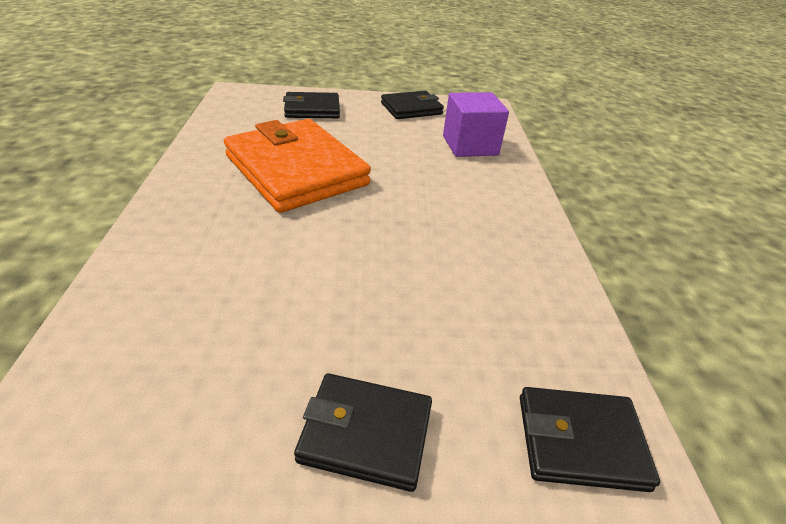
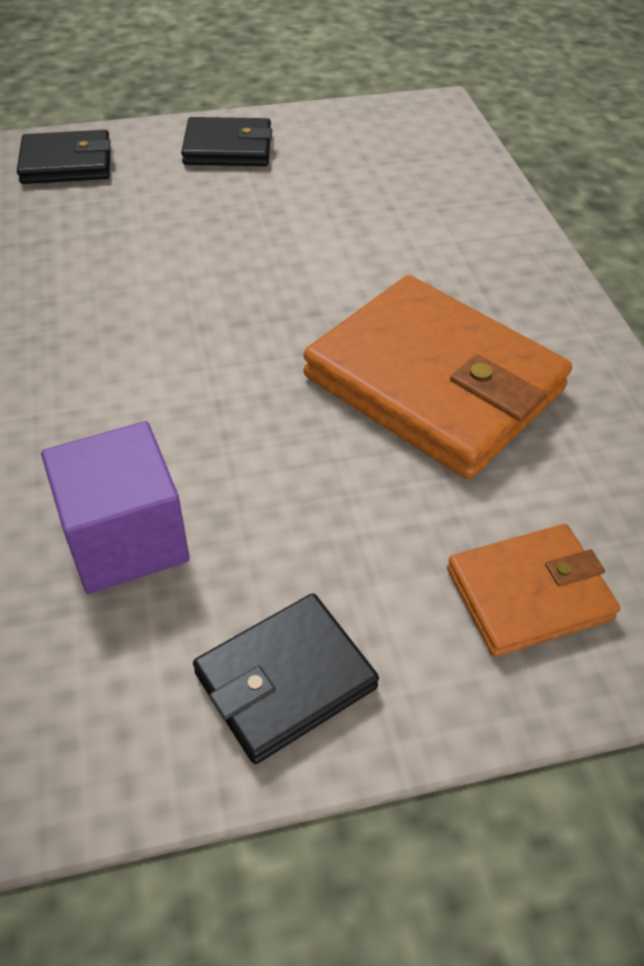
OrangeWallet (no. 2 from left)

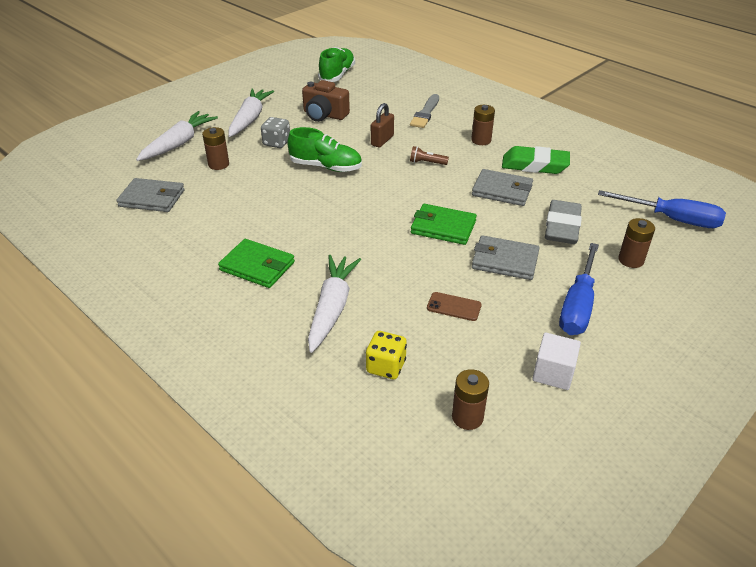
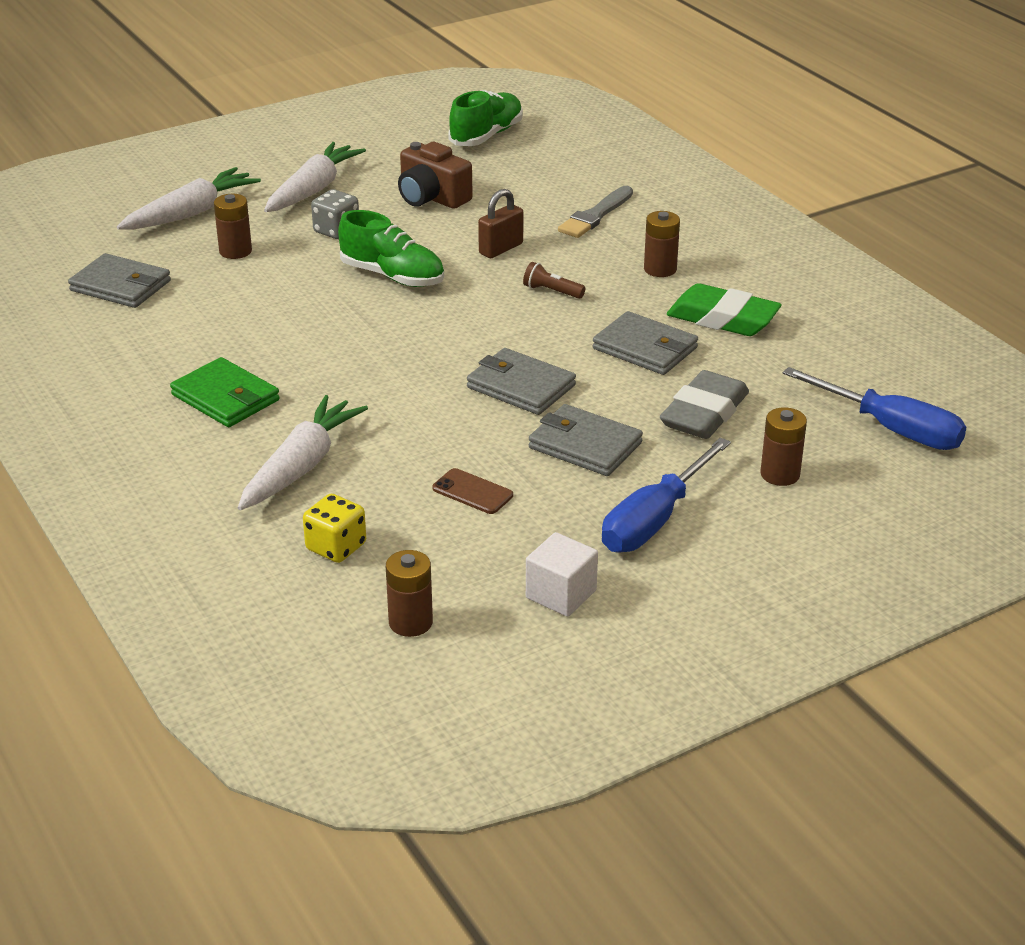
GreyWallet (no. 2 from left)

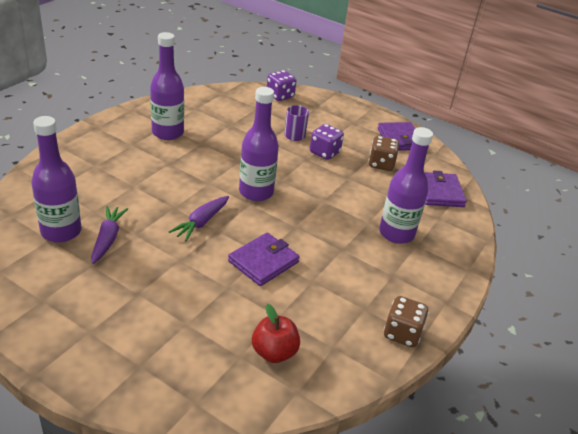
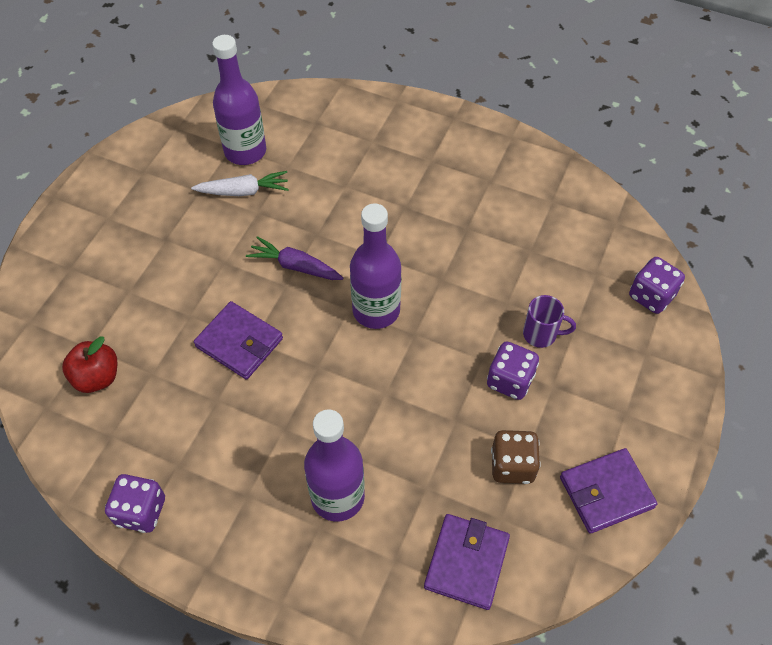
PurpleDice (no. 1 from left)
WhiteCarrot
PurpleWallet (no. 2 from left)
PurpleBottle (no. 2 from left in the first image)

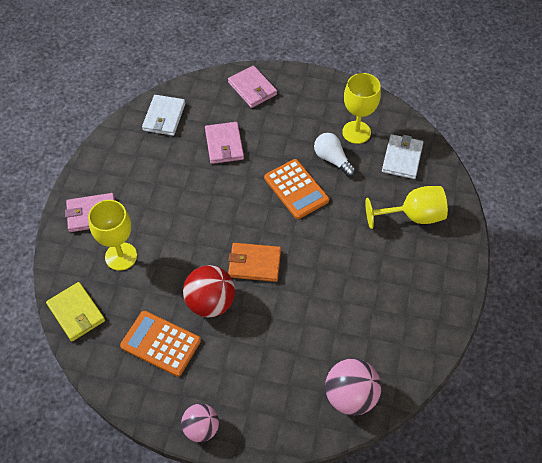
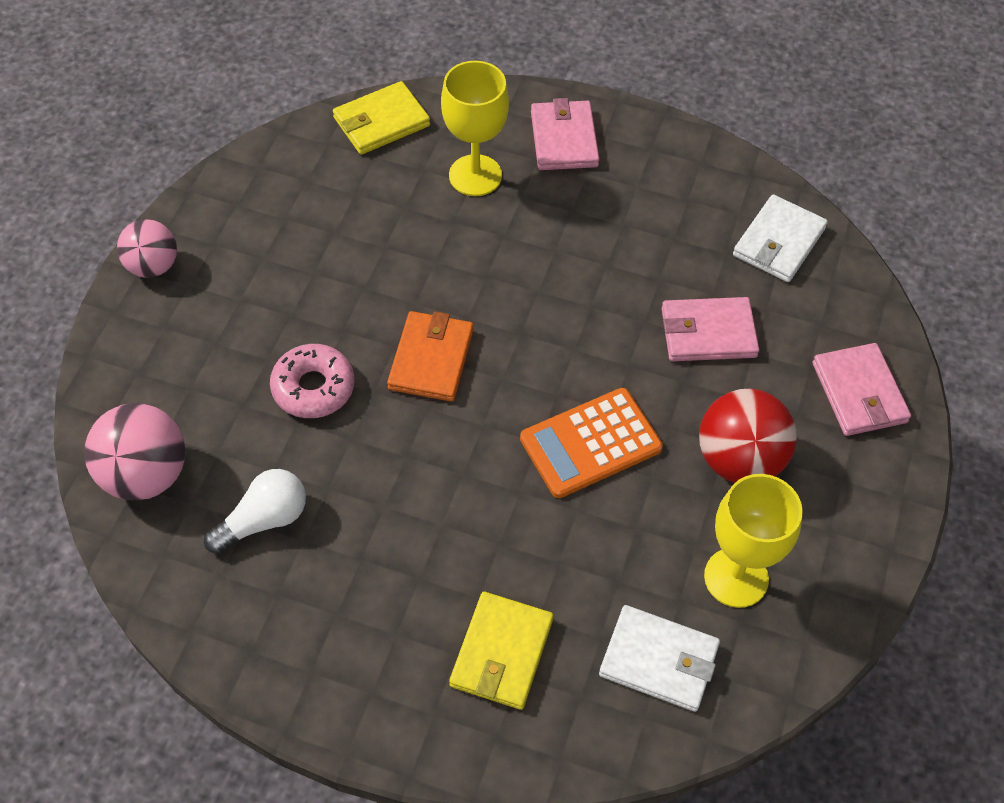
WhiteLightBulb
PinkDonut
YellowWallet (no. 2 from left)
RedBall
WhiteWallet (no. 2 from left)
PinkWallet (no. 3 from left)
OrangeCalculator (no. 1 from left in the first image)

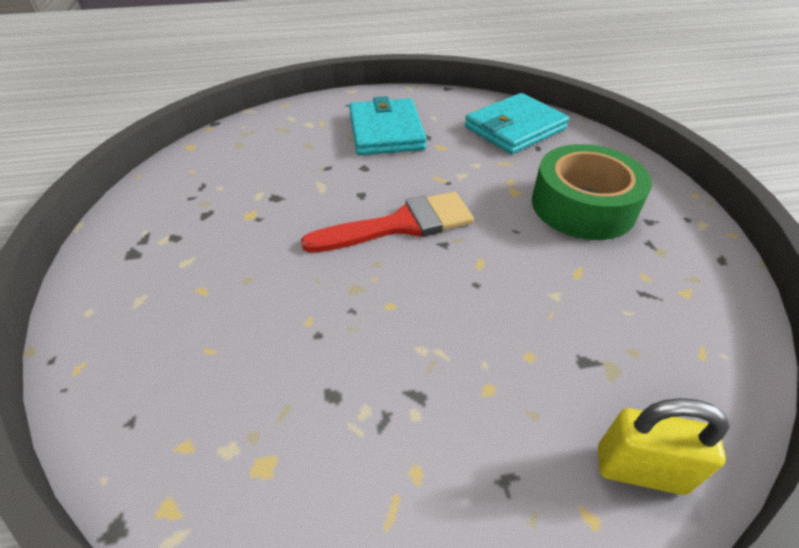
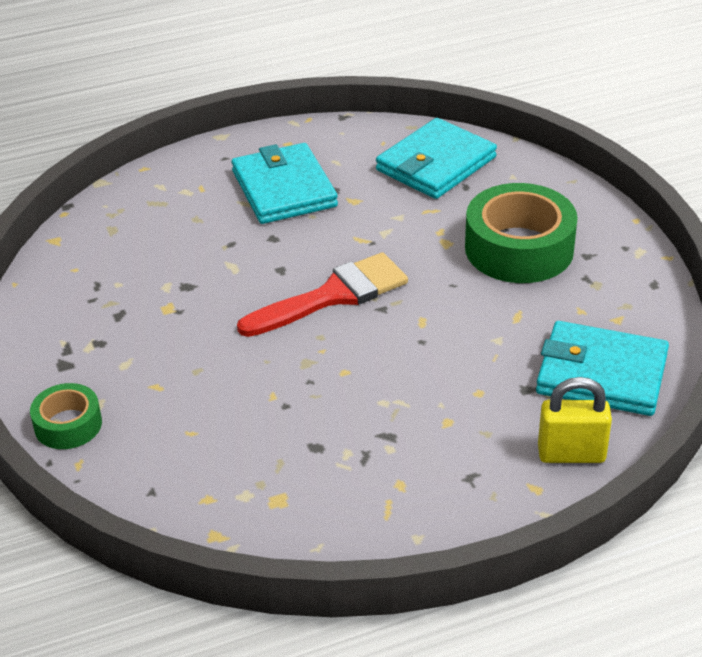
GreenTape (no. 1 from left)
TurquoiseWallet (no. 3 from left)

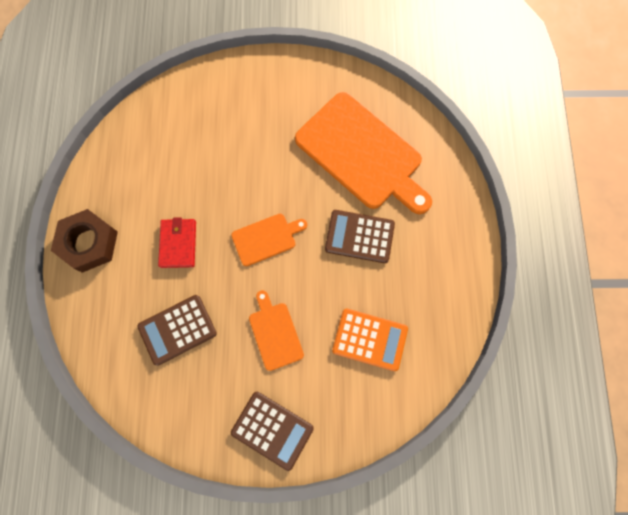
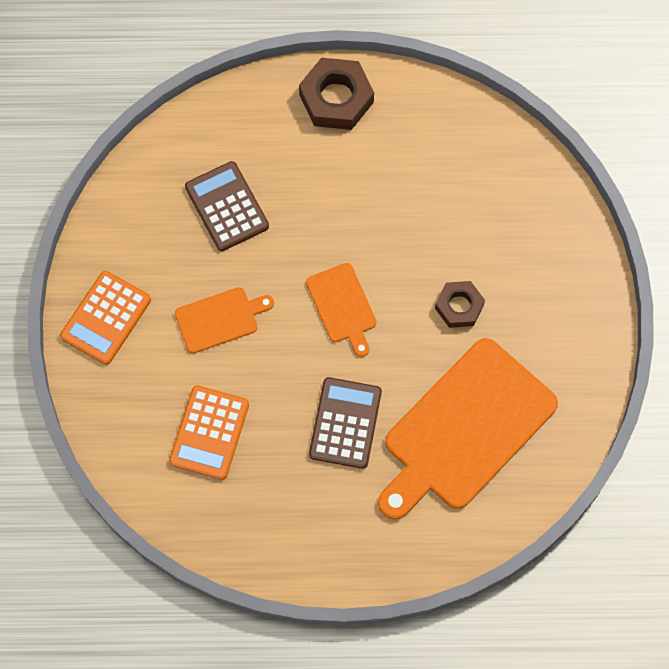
OrangeCalculator (no. 1 from left)
BrownNut (no. 2 from left)
RedWallet

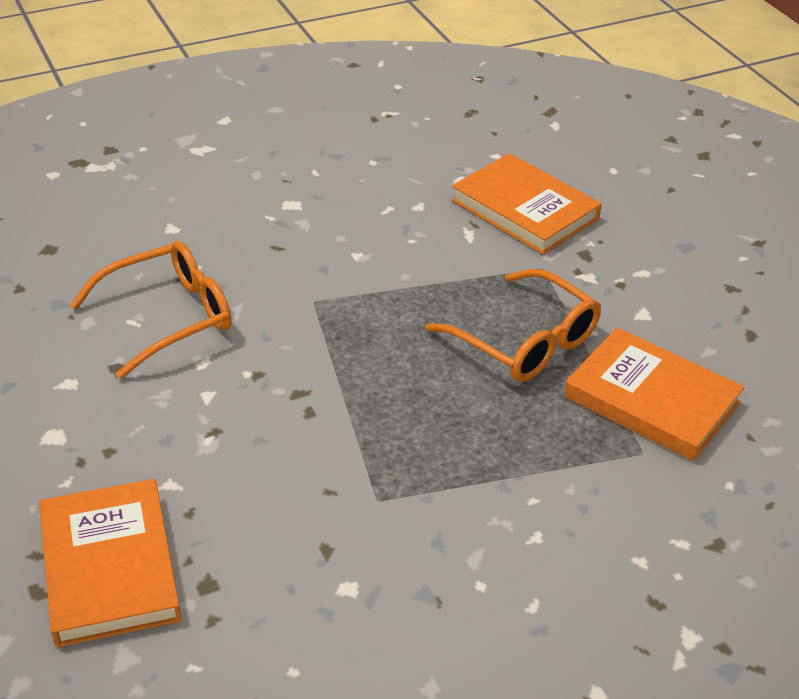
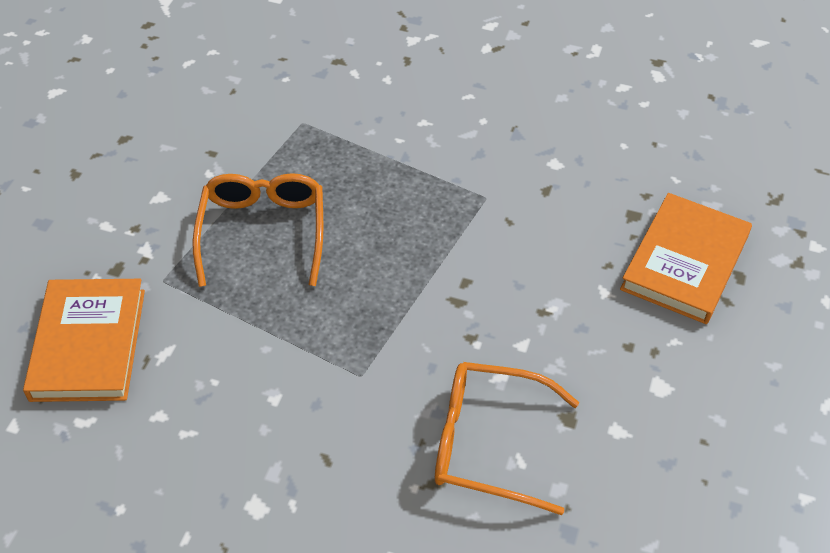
OrangeBook (no. 3 from left in the first image)

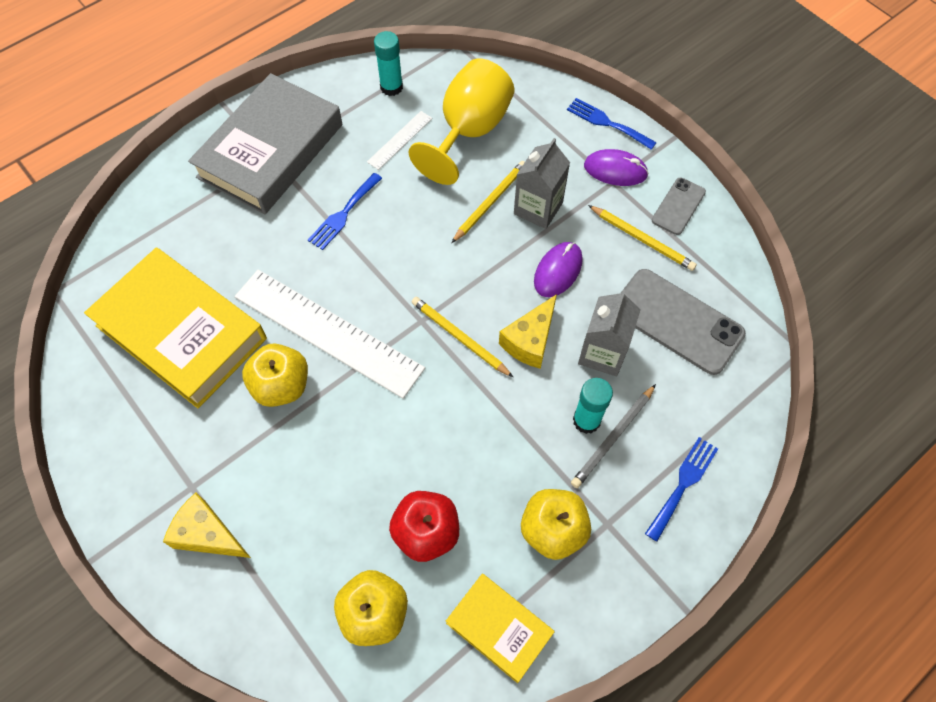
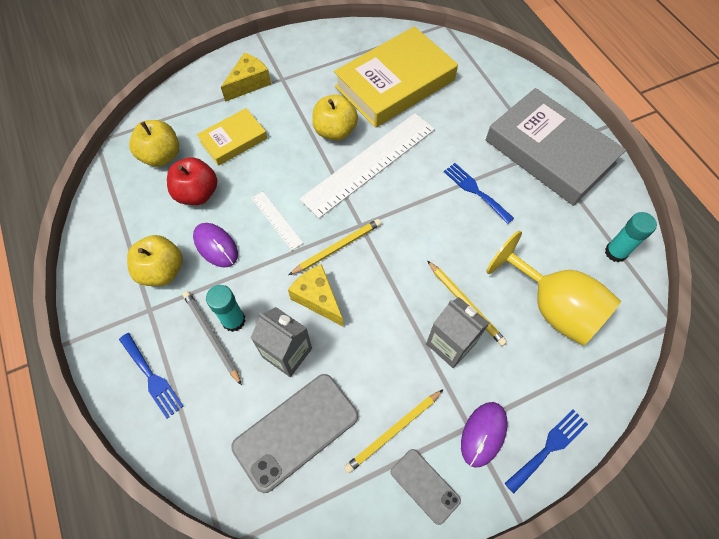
PurpleMouse (no. 1 from left)
YellowBook (no. 1 from left)
WhiteRuler (no. 1 from left)

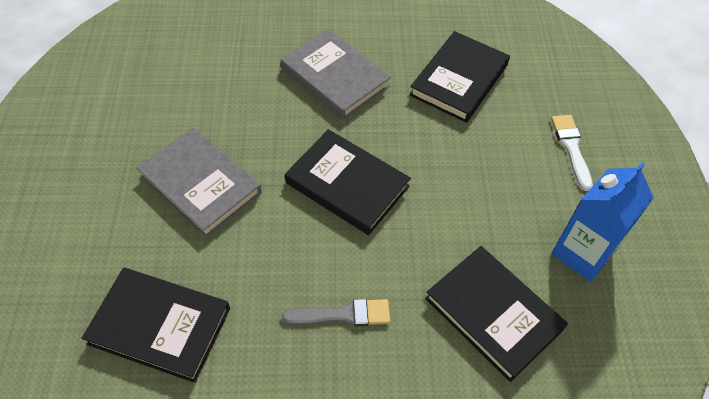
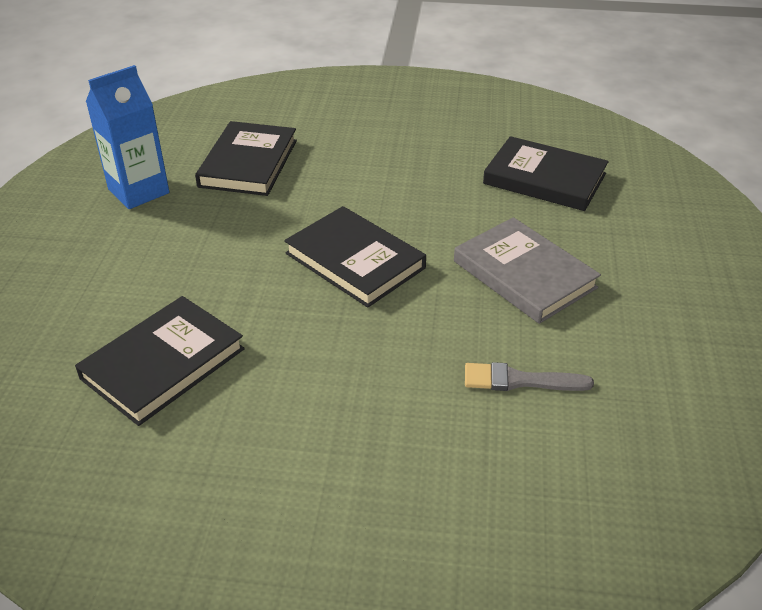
BlackBook (no. 2 from left)
GreyBrush
GreyBook (no. 2 from left in the first image)
WhiteBrush

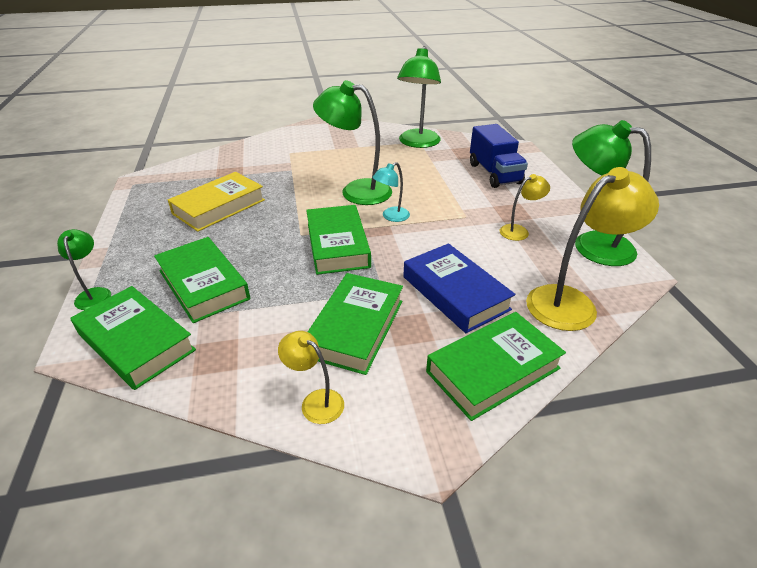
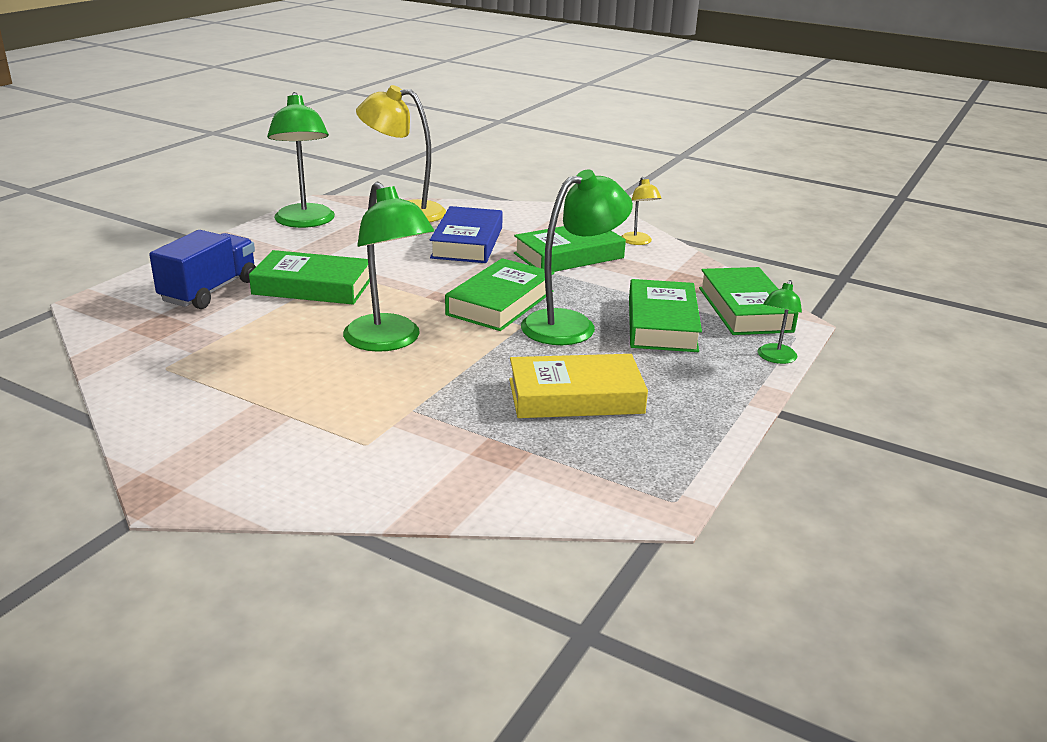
GreenBook (no. 1 from left)
GreenLamp (no. 3 from left)
TurquoiseLamp
YellowLamp (no. 2 from left in the first image)

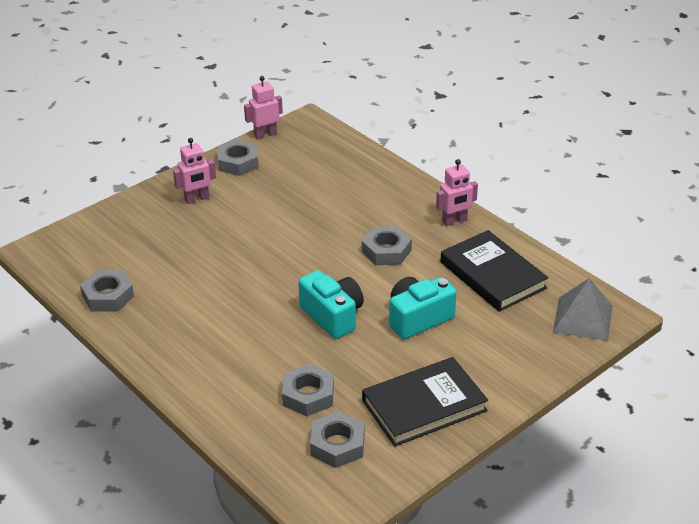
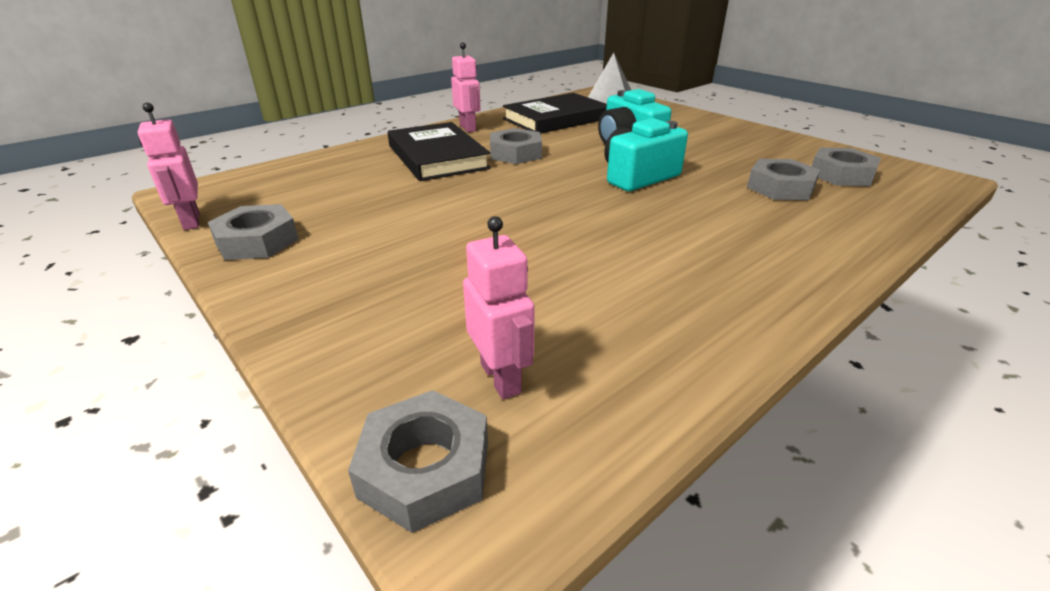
GreyNut (no. 2 from left)
BlackBook (no. 1 from left)
PinkRobot (no. 3 from left)

